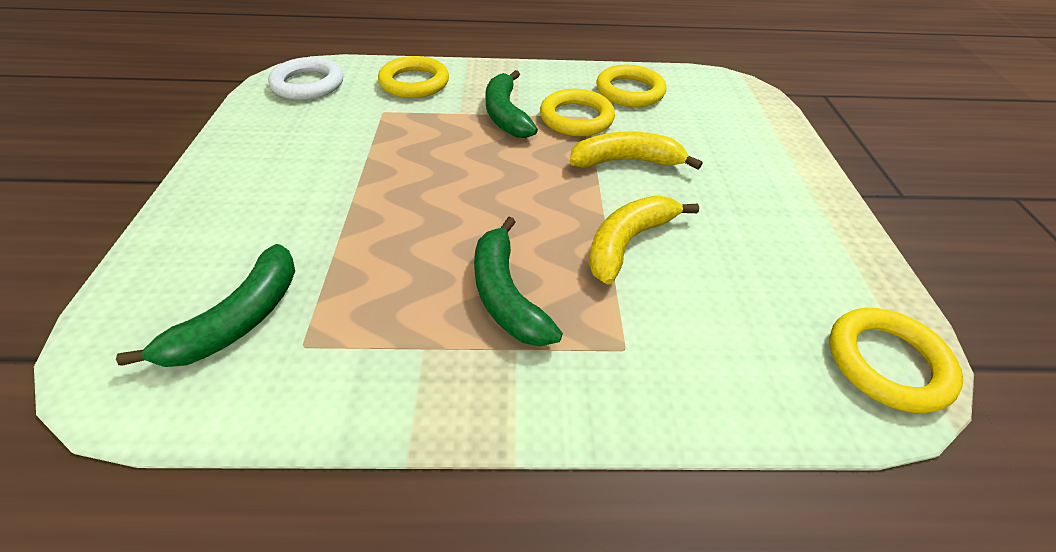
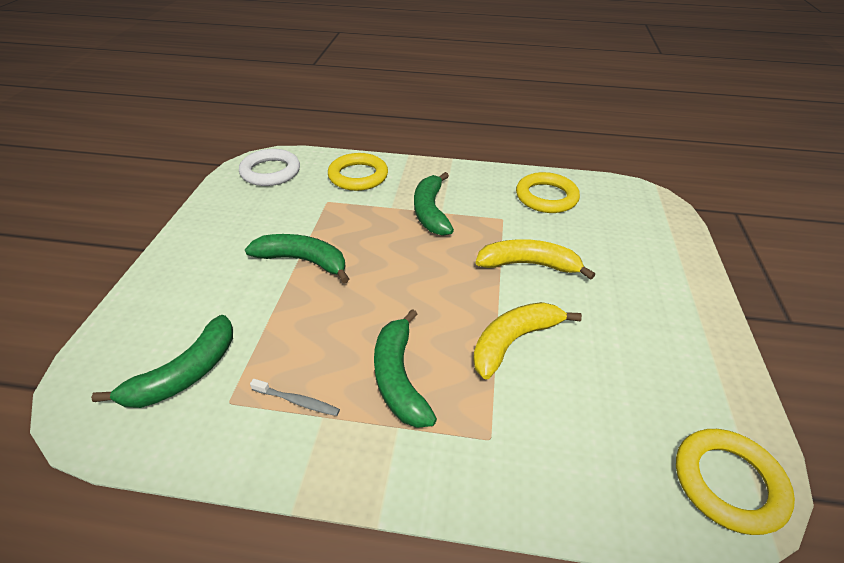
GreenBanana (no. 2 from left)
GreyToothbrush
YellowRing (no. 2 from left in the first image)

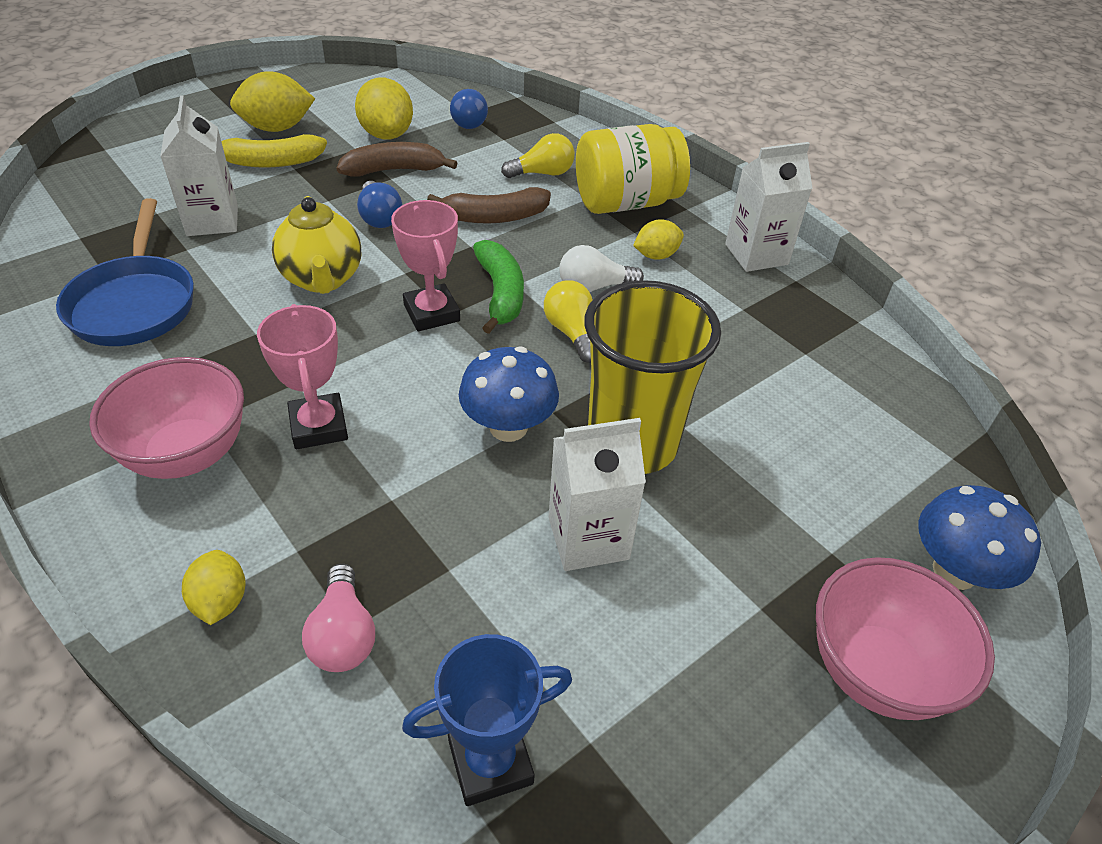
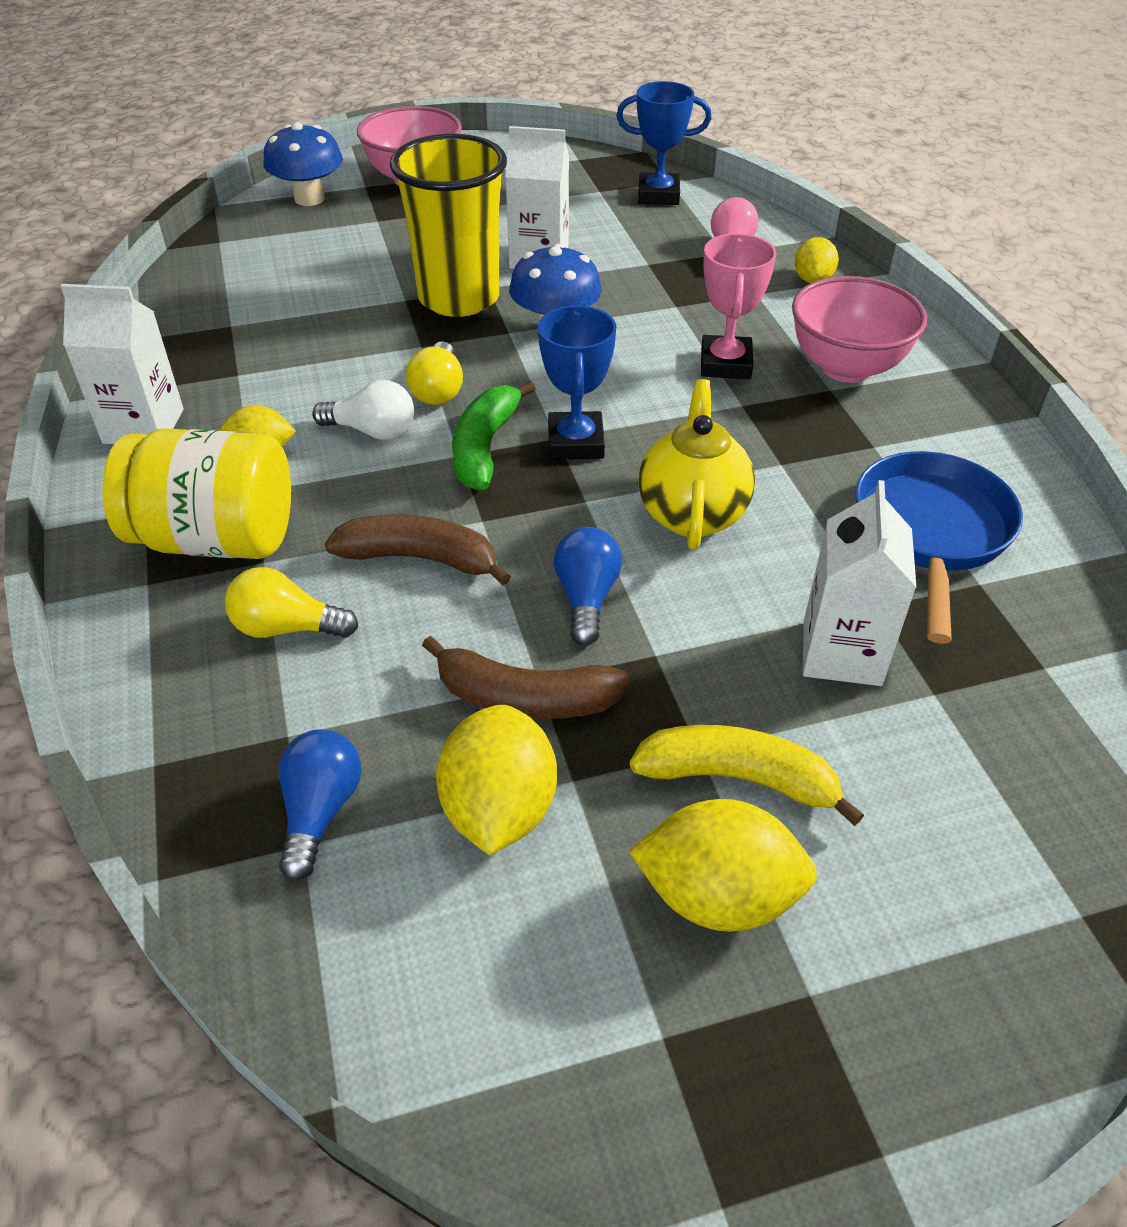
BlueTrophy (no. 1 from left)

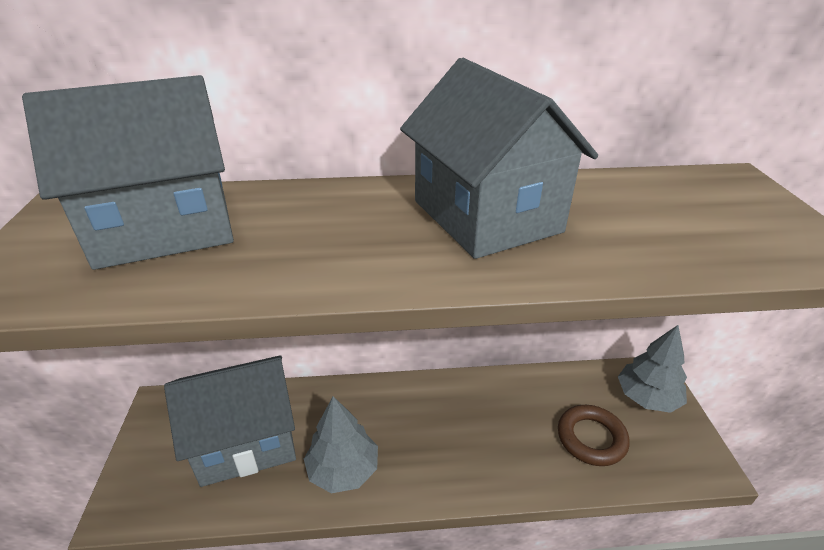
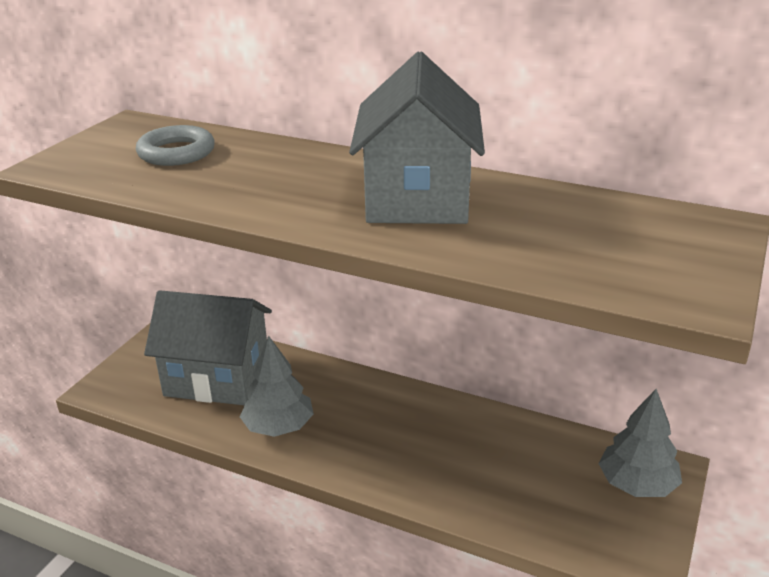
GreyRing
BrownRing

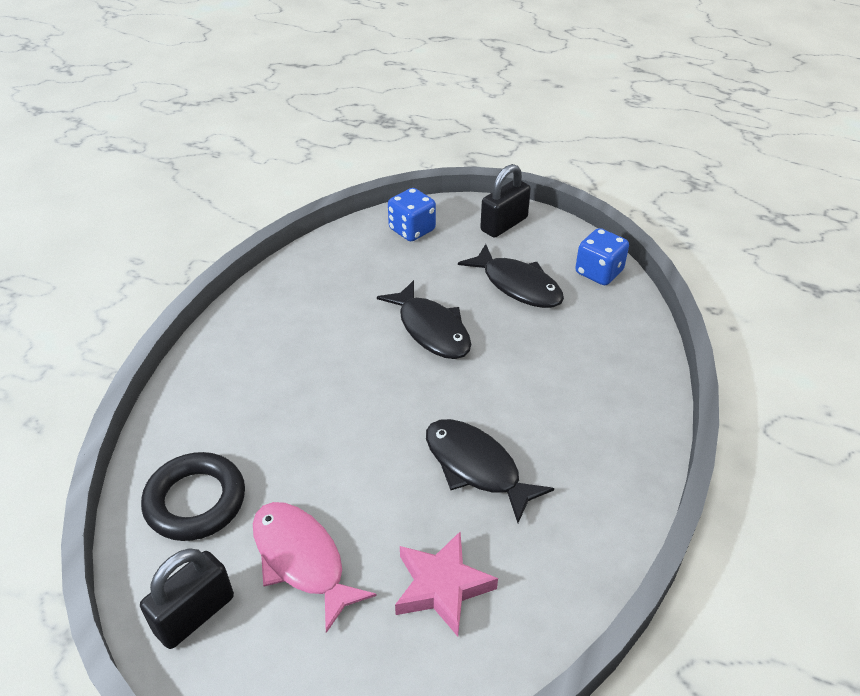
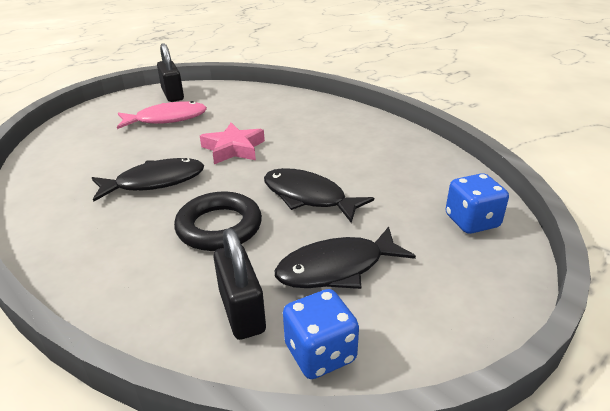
BlackRing
PinkStar
BlackPadlock (no. 2 from left)
BlackFish (no. 2 from left)

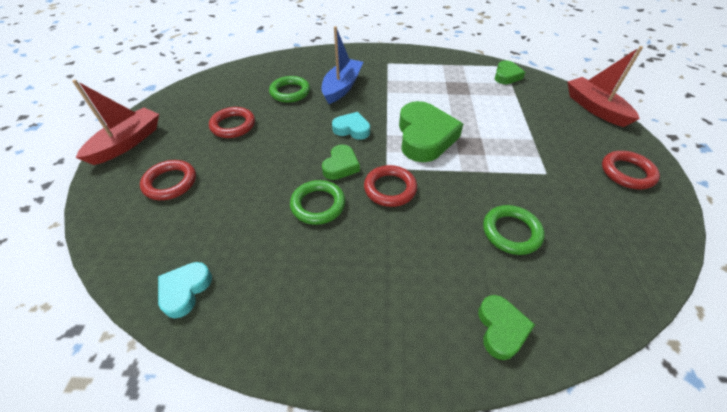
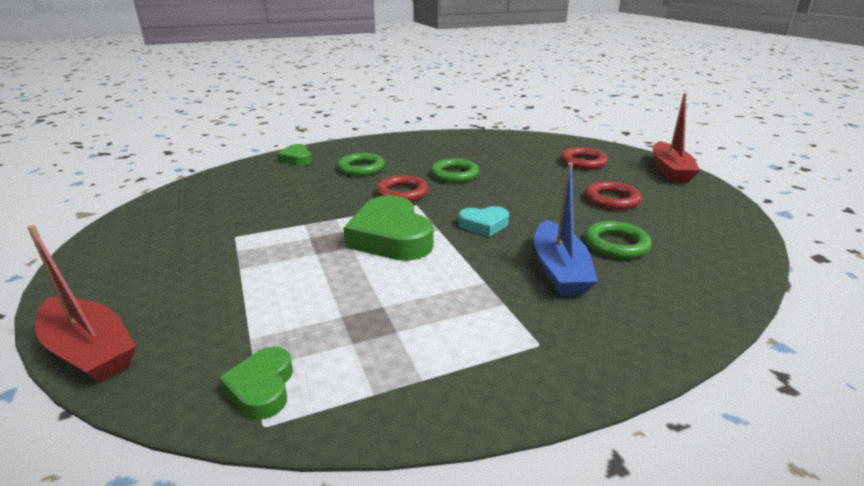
GreenRing (no. 1 from left)
TurquoiseHeart (no. 1 from left in the first image)
GreenHeart (no. 1 from left in the first image)
RedRing (no. 4 from left in the first image)

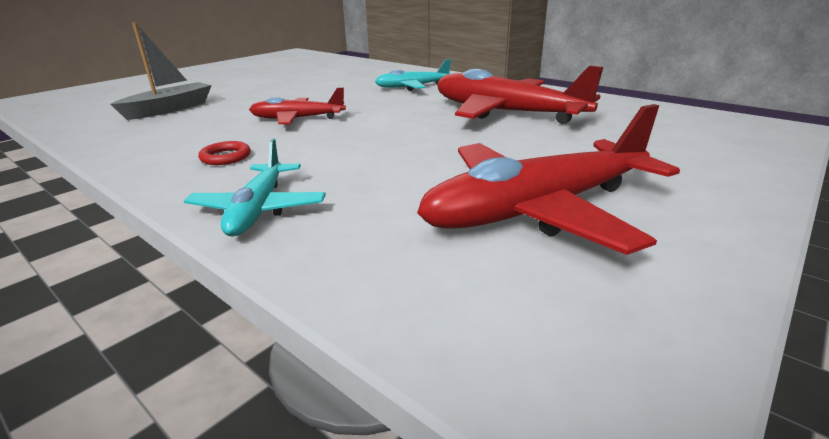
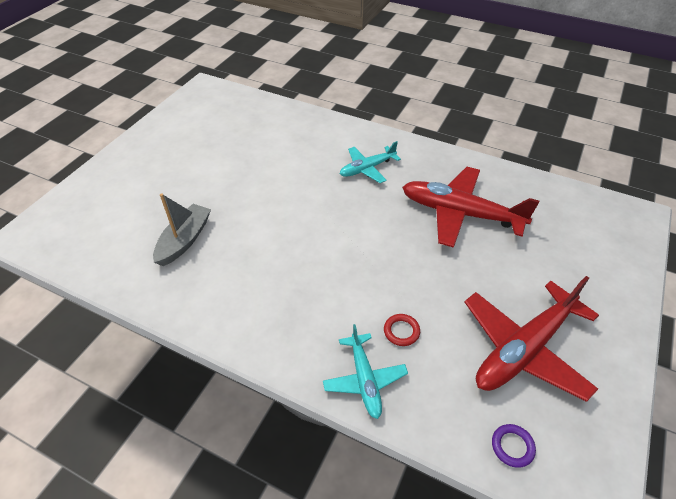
RedRing
PurpleRing
RedPlane (no. 1 from left in the first image)

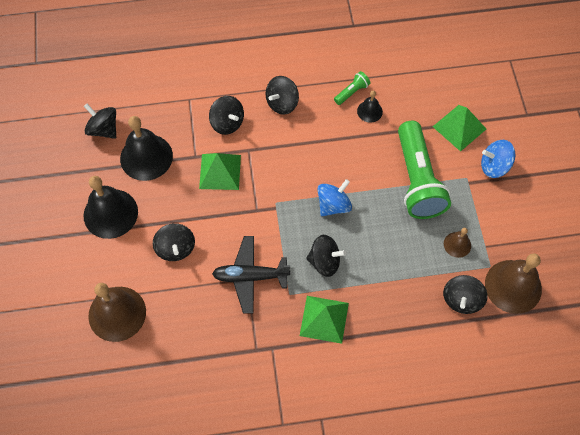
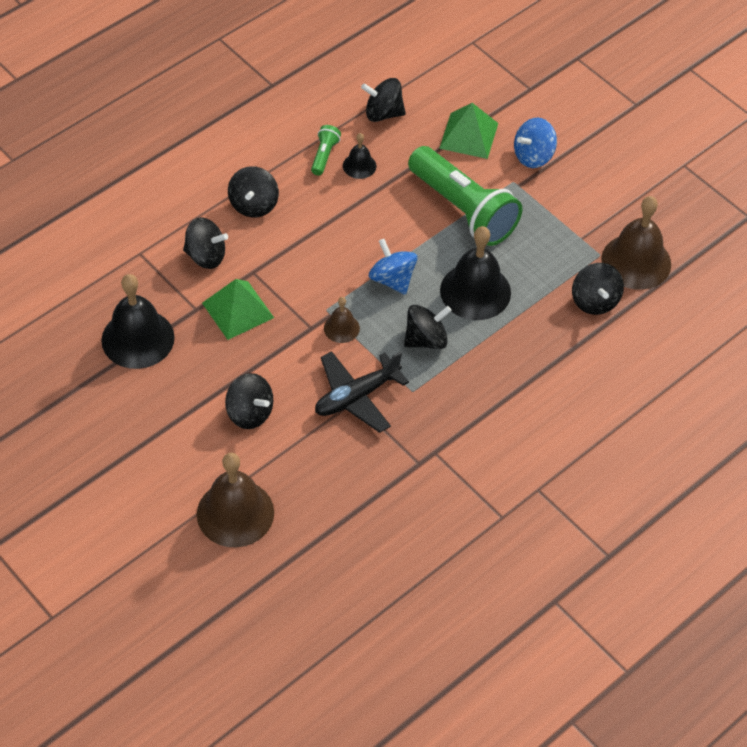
BrownBell (no. 2 from left)
BlackSpinningTop (no. 4 from left)
BlueSpinningTop (no. 1 from left)
BlackBell (no. 3 from left)
GreenPyramid (no. 2 from left in the first image)

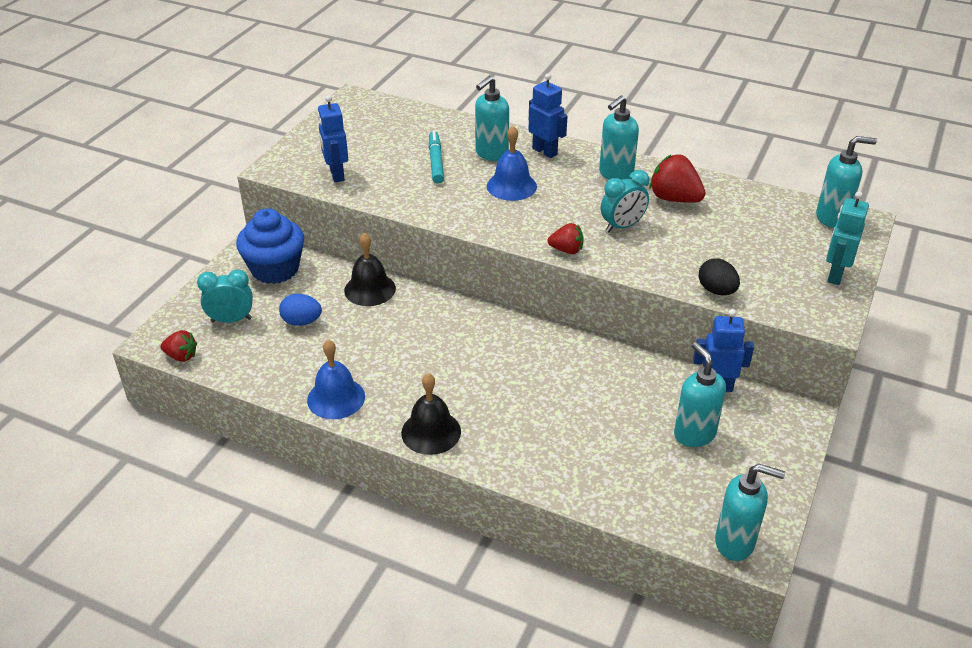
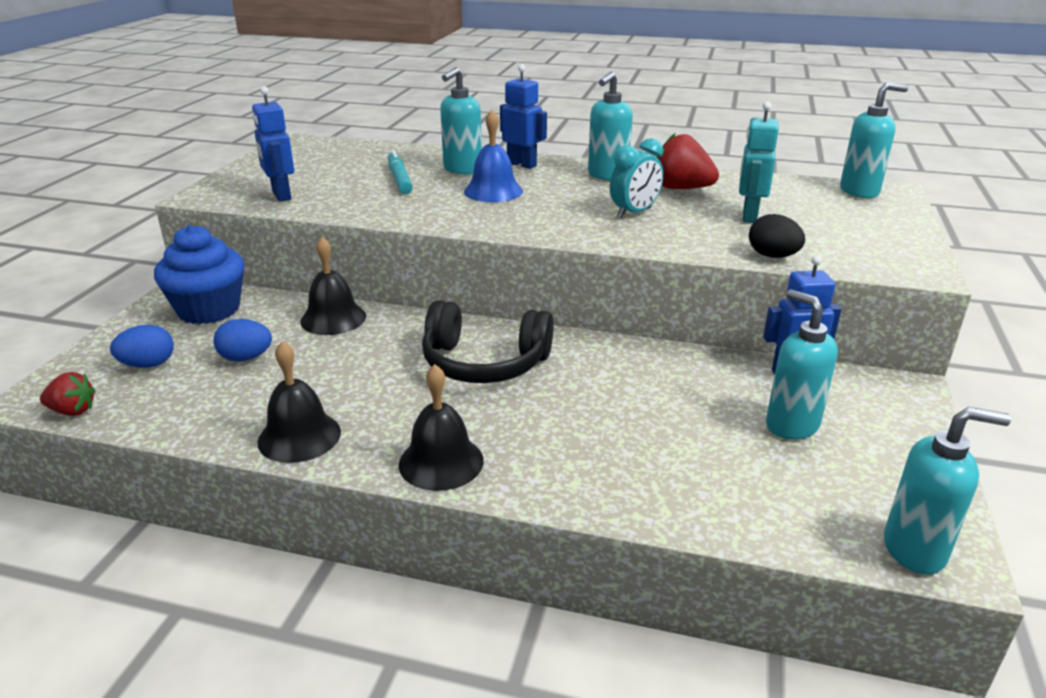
BlueEgg (no. 1 from left)
BlackBell (no. 1 from left)
BlackHeadphones
TurquoiseRobot
RedStrawberry (no. 2 from left in the first image)

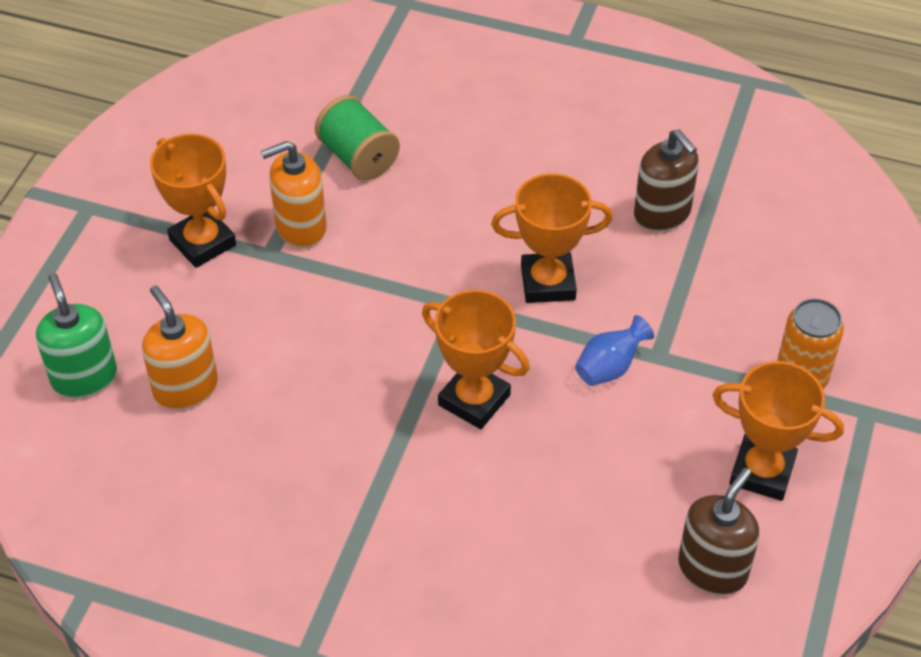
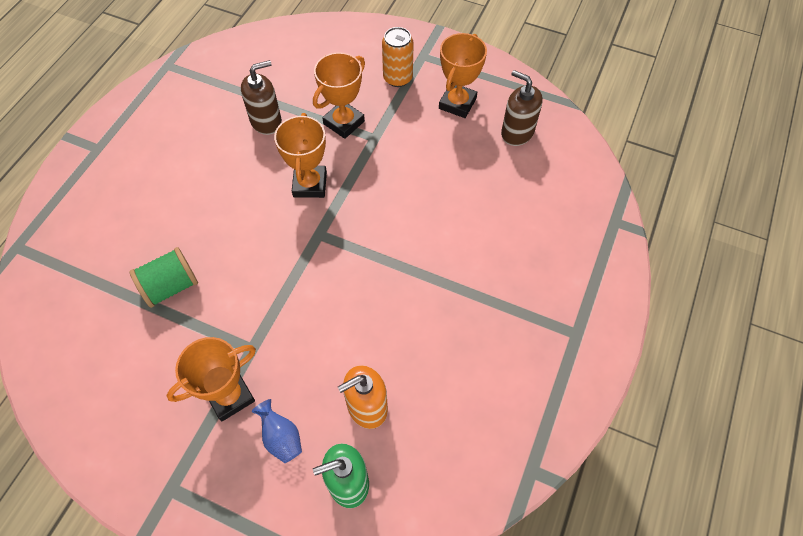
BlueVase
OrangeTrophy (no. 3 from left)
OrangeSoapDispenser (no. 2 from left in the first image)

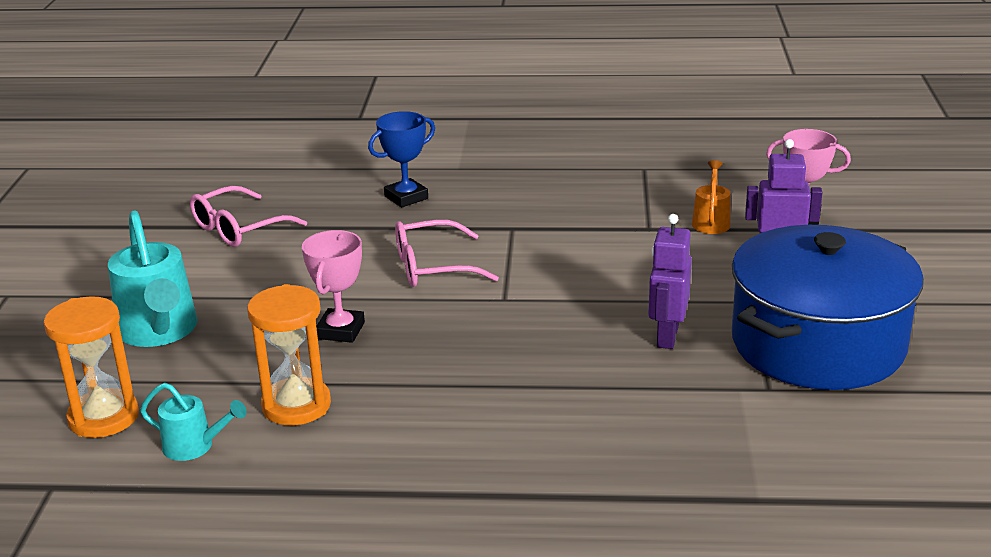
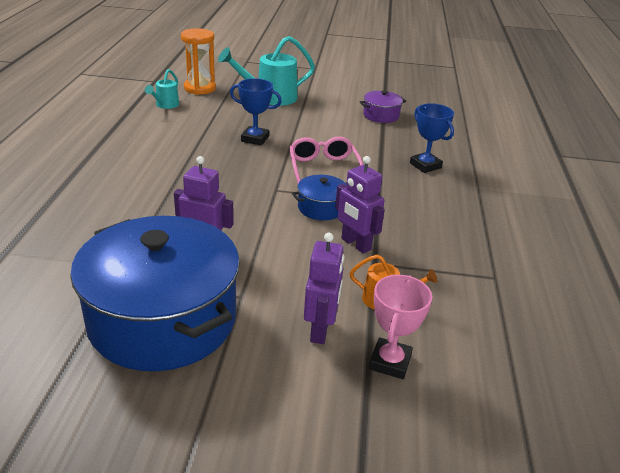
BlueTrophy (no. 1 from left)
BluePot (no. 2 from left)
PurpleRobot (no. 3 from left)
PurplePot
OrangeHourglass (no. 2 from left in the first image)

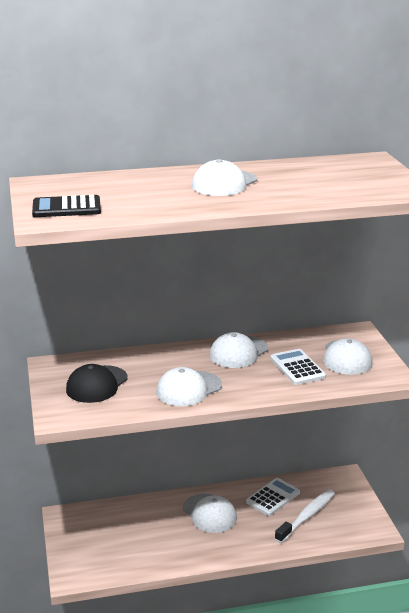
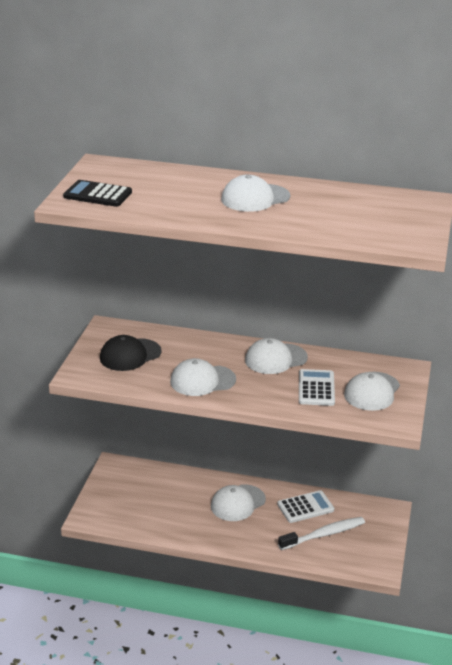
WhiteCap (no. 2 from left)

